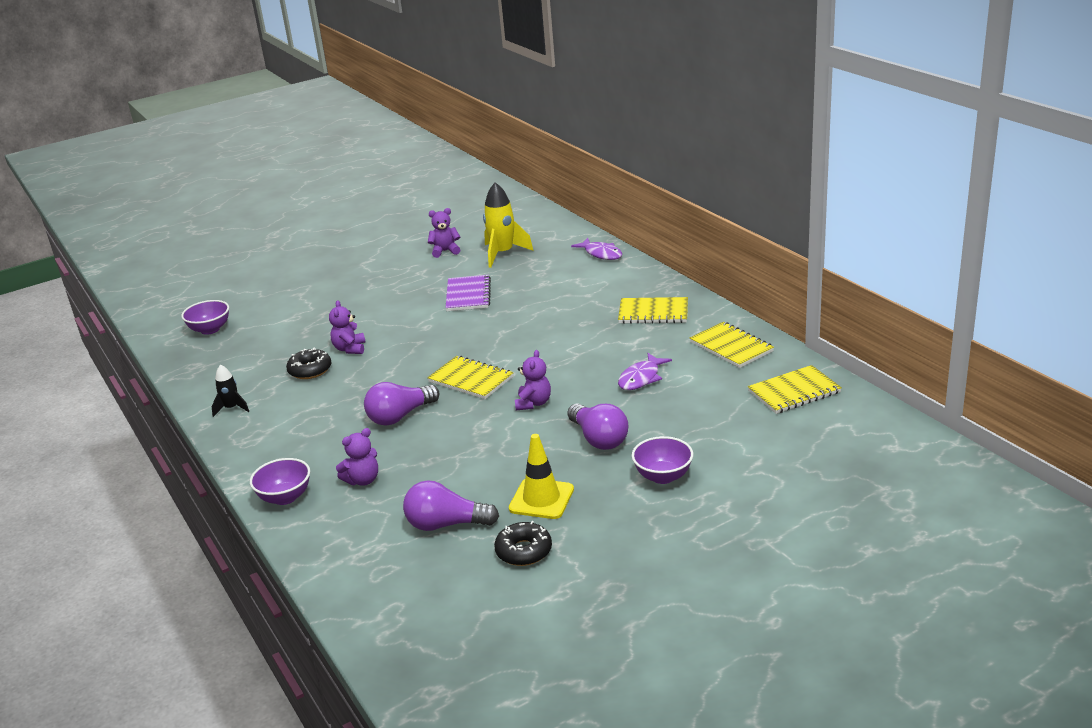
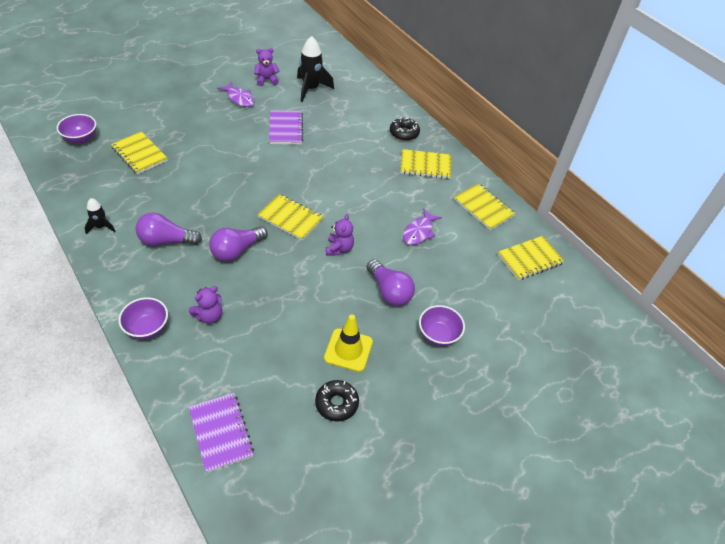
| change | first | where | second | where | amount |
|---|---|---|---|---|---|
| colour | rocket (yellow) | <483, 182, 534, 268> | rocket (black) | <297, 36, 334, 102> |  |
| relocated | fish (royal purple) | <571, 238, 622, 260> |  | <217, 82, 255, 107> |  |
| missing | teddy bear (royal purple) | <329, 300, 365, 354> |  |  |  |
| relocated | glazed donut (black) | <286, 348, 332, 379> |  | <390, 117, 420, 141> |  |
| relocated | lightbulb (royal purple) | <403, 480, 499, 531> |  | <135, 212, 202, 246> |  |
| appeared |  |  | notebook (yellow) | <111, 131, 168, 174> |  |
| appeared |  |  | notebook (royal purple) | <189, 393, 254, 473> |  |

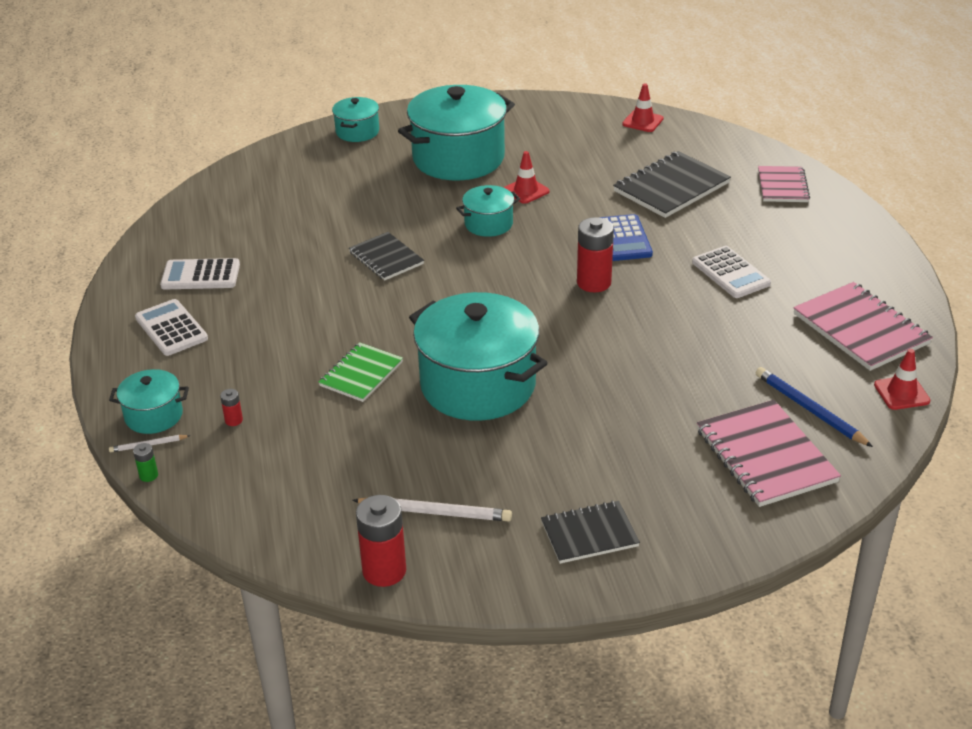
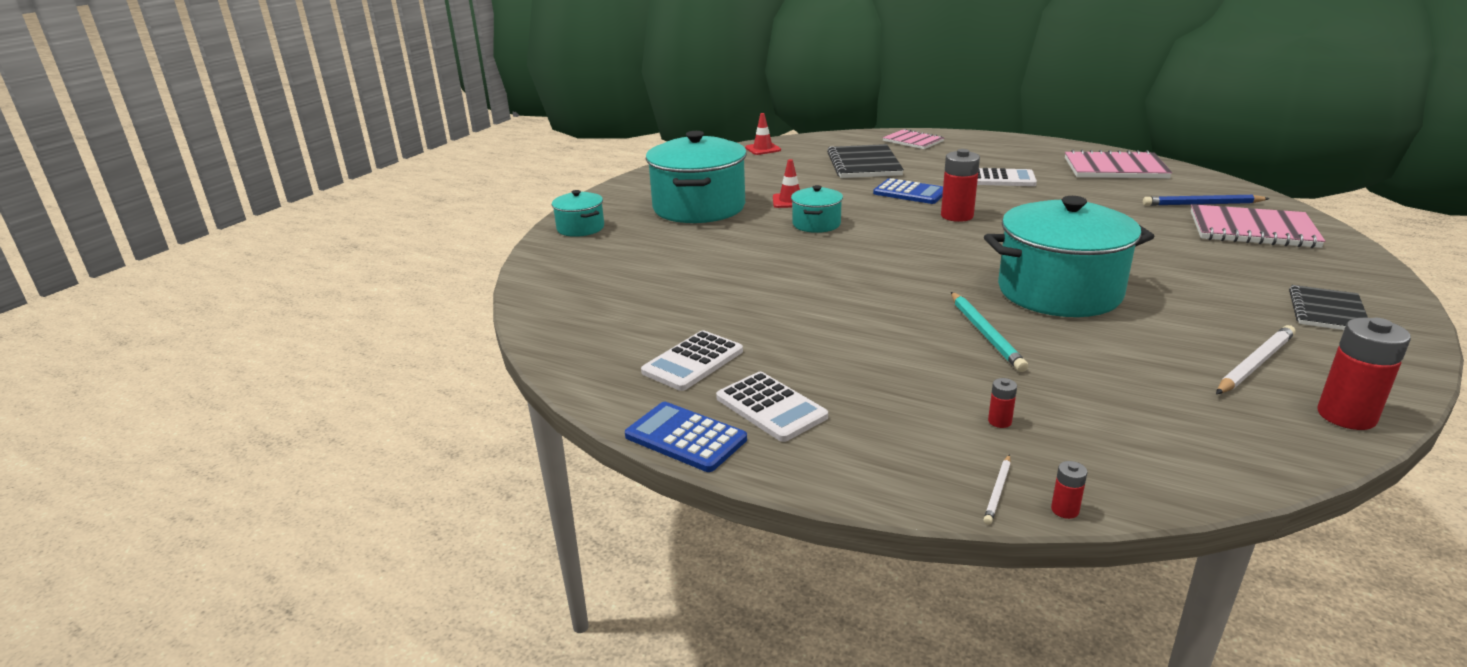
| change | first | where | second | where | amount |
|---|---|---|---|---|---|
| missing | notebook (black) | <349, 232, 424, 281> |  |  |  |
| spun | calculator (pure white) | <135, 299, 208, 356> |  | <716, 372, 828, 442> | 135 degrees counterclockwise |
| exchanged | notebook (leaf-green) | <319, 342, 403, 402> | lead pencil (turquoise) | <951, 292, 1028, 372> |  |
| missing | traffic cone (scarlet) | <874, 349, 930, 410> |  |  |  |
| missing | stockpot (turquoise) | <109, 369, 189, 434> |  |  |  |
| colour | battery (leaf-green) | <133, 443, 158, 482> | battery (scarlet) | <1051, 461, 1088, 519> |  |
| appeared |  |  | calculator (royal blue) | <625, 402, 747, 472> |  |

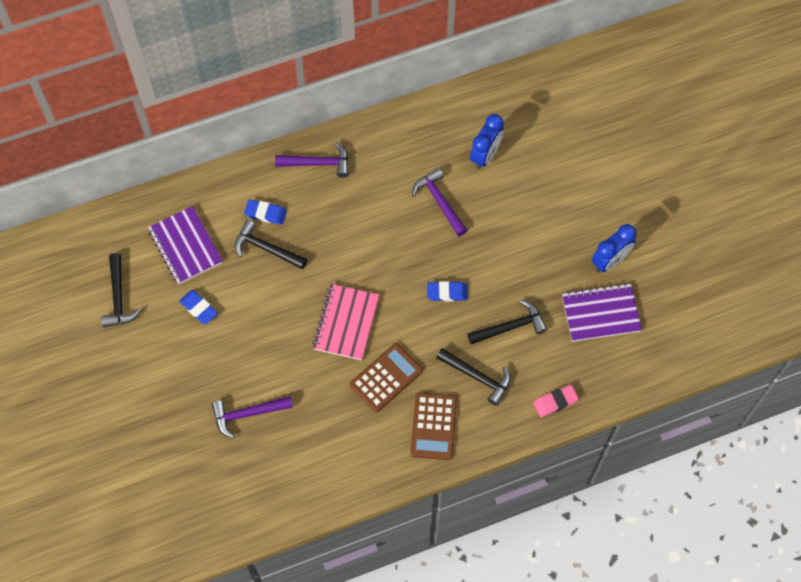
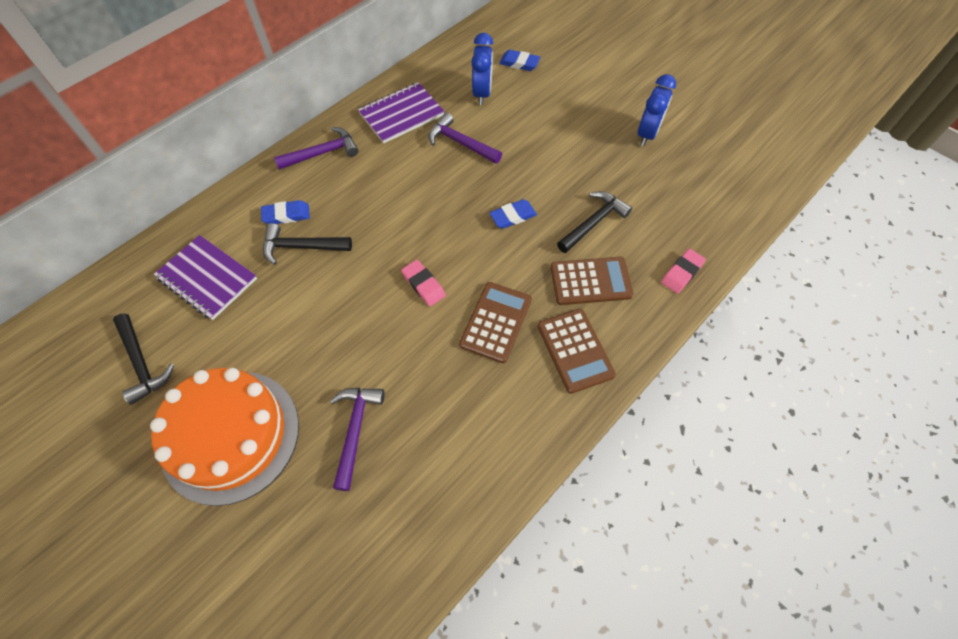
| change | first | where | second | where | amount |
|---|---|---|---|---|---|
| relocated | notebook (royal purple) | <562, 283, 642, 342> |  | <358, 82, 444, 143> |  |
| exchanged | notebook (rose-pink) | <312, 284, 379, 360> | pencil eraser (rose-pink) | <401, 260, 446, 306> |  |
| relocated | pencil eraser (royal blue) | <179, 290, 218, 325> |  | <499, 50, 540, 71> |  |
| exchanged | carpenter's hammer (black) | <436, 348, 511, 406> | calculator (russet) | <550, 257, 633, 305> |  |
| spun | carpenter's hammer (royal purple) | <211, 396, 293, 439> |  | <330, 388, 385, 491> | 135 degrees clockwise |
| appeared |  |  | layer cake (orange) | <150, 368, 299, 506> |  |

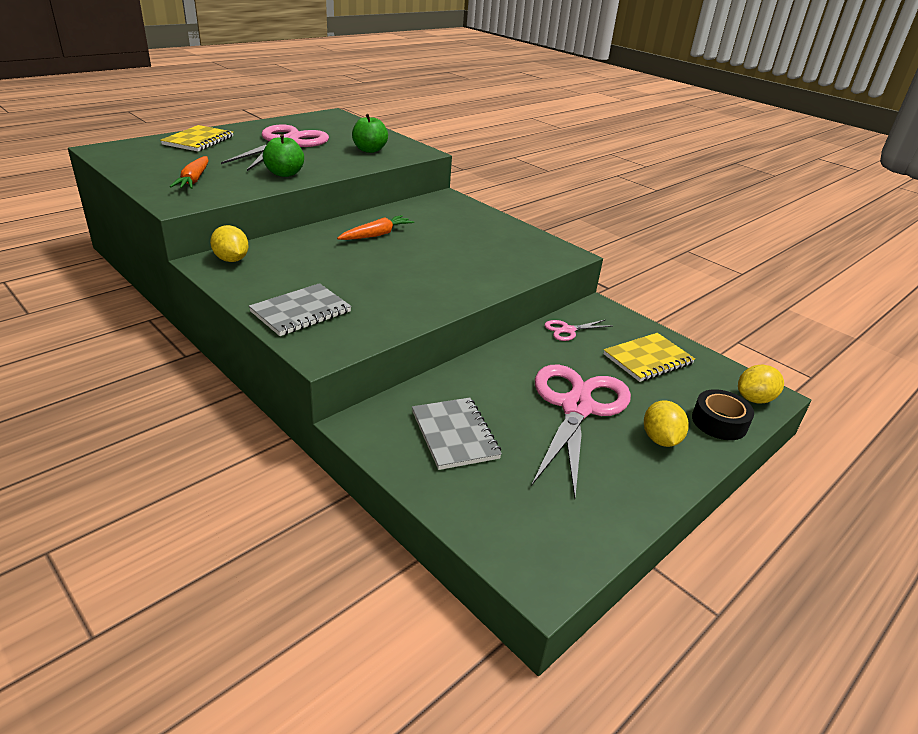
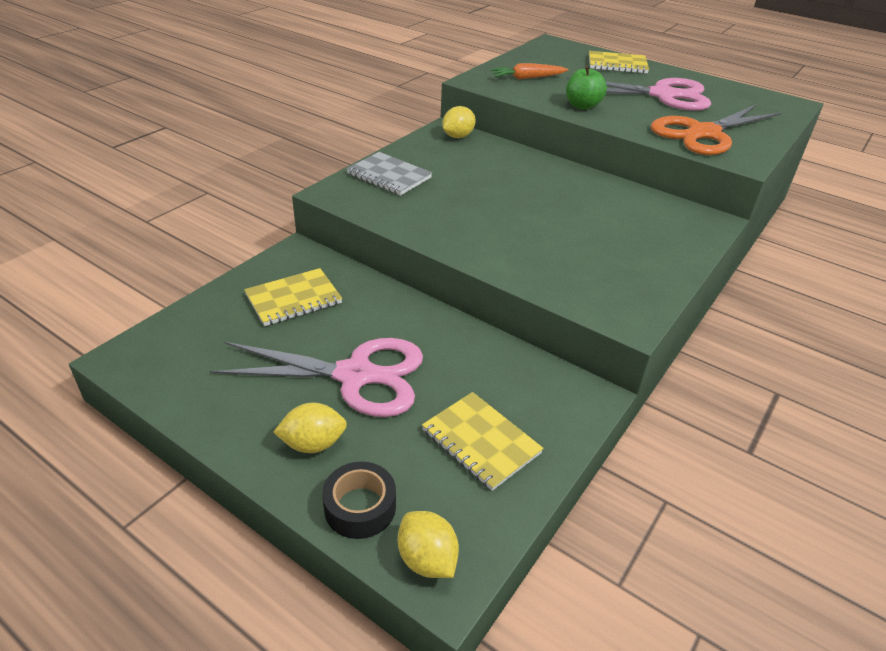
| change | first | where | second | where | amount |
|---|---|---|---|---|---|
| exchanged | apple fruit (leaf-green) | <352, 114, 388, 153> | pair of scissors (orange) | <651, 104, 783, 155> |  |
| missing | toy carrot (orange) | <337, 215, 414, 240> |  |  |  |
| missing | pair of scissors (rose-pink) | <544, 320, 612, 341> |  |  |  |
| colour | notebook (gray) | <412, 398, 502, 470> | notebook (yellow) | <244, 268, 342, 326> |  |

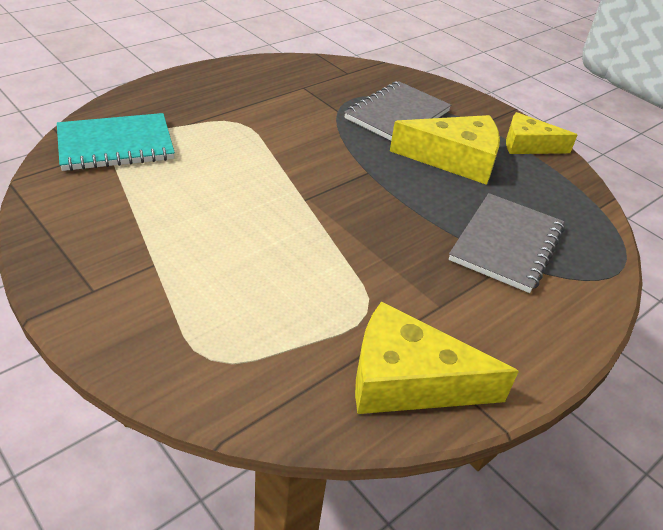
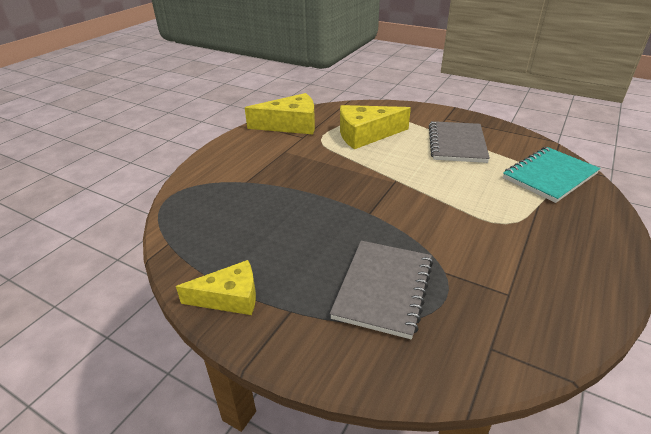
| change | first | where | second | where | amount |
|---|---|---|---|---|---|
| relocated | cheese (yellow) | <390, 115, 500, 185> |  | <340, 105, 411, 149> |  |
| relocated | notebook (gray) | <449, 193, 565, 293> |  | <429, 121, 490, 163> |  |

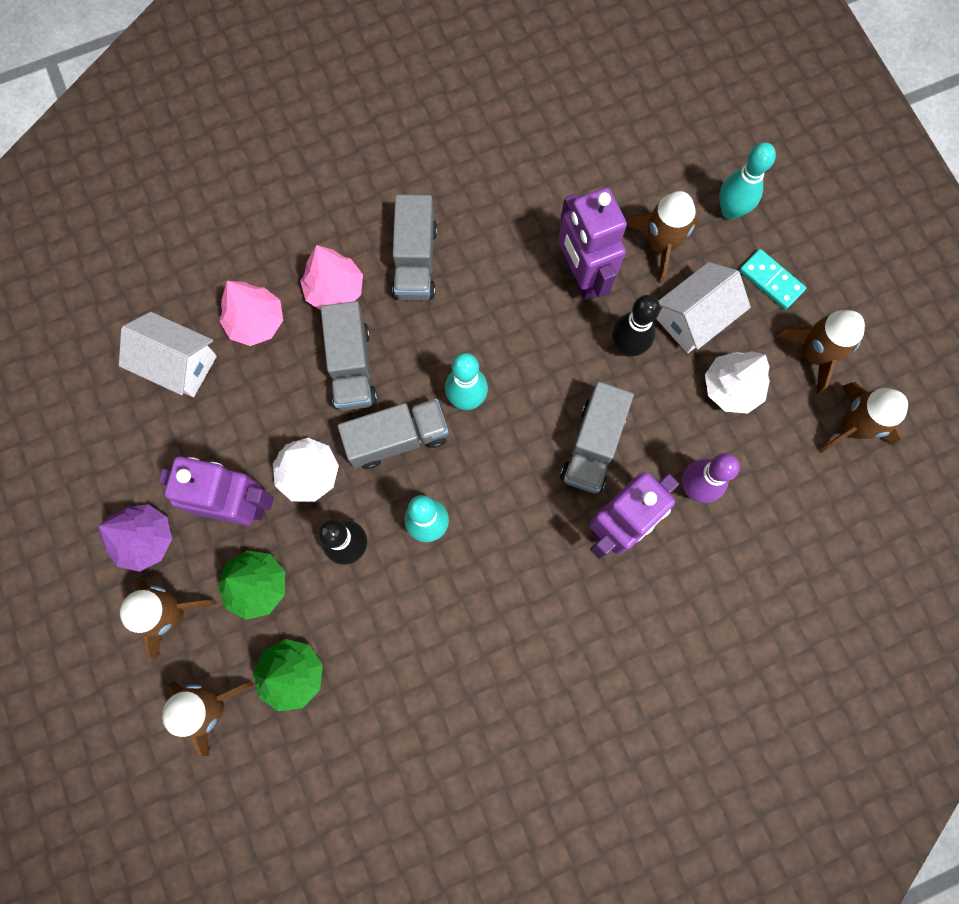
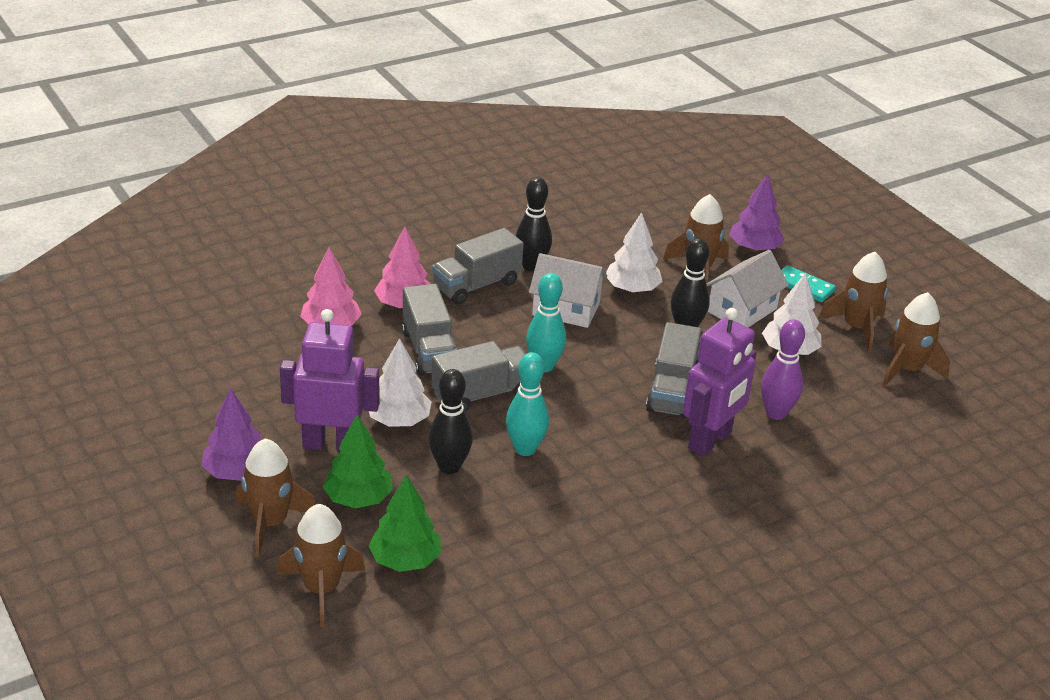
| change | first | where | second | where | amount |
|---|---|---|---|---|---|
| exchanged | tenpin (turquoise) | <719, 143, 776, 220> | toy tree (royal purple) | <729, 174, 784, 252> |  |
| exchanged | robot figure (royal purple) | <558, 188, 627, 300> | toy tree (pure white) | <606, 212, 663, 293> |  |
| spun | toy truck (gray) | <392, 194, 437, 300> |  | <432, 228, 524, 304> | 60 degrees clockwise |
| relocated | toy house (pure white) | <119, 312, 217, 397> |  | <529, 253, 607, 328> |  |
| appeared |  |  | tenpin (black) | <516, 177, 552, 272> |  |

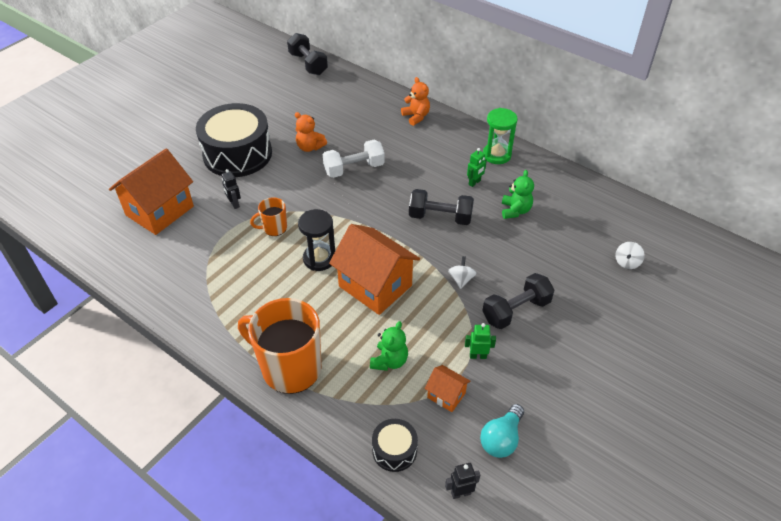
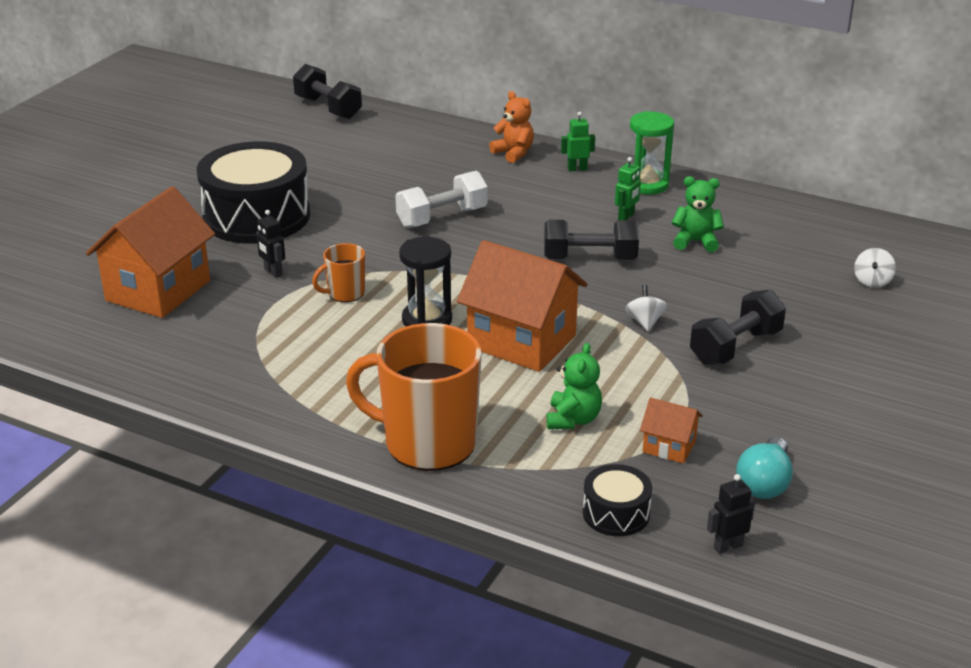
| change | first | where | second | where | amount |
|---|---|---|---|---|---|
| missing | teddy bear (orange) | <295, 112, 327, 152> |  |  |  |
| spun | teddy bear (leaf-green) | <502, 170, 534, 219> |  | <672, 176, 724, 252> | 75 degrees counterclockwise |
| relocated | robot figure (leaf-green) | <465, 323, 496, 359> |  | <561, 112, 595, 172> |  |

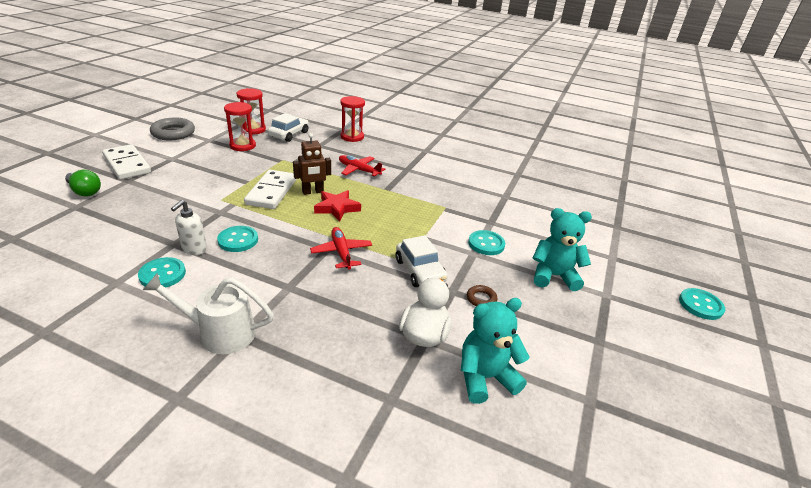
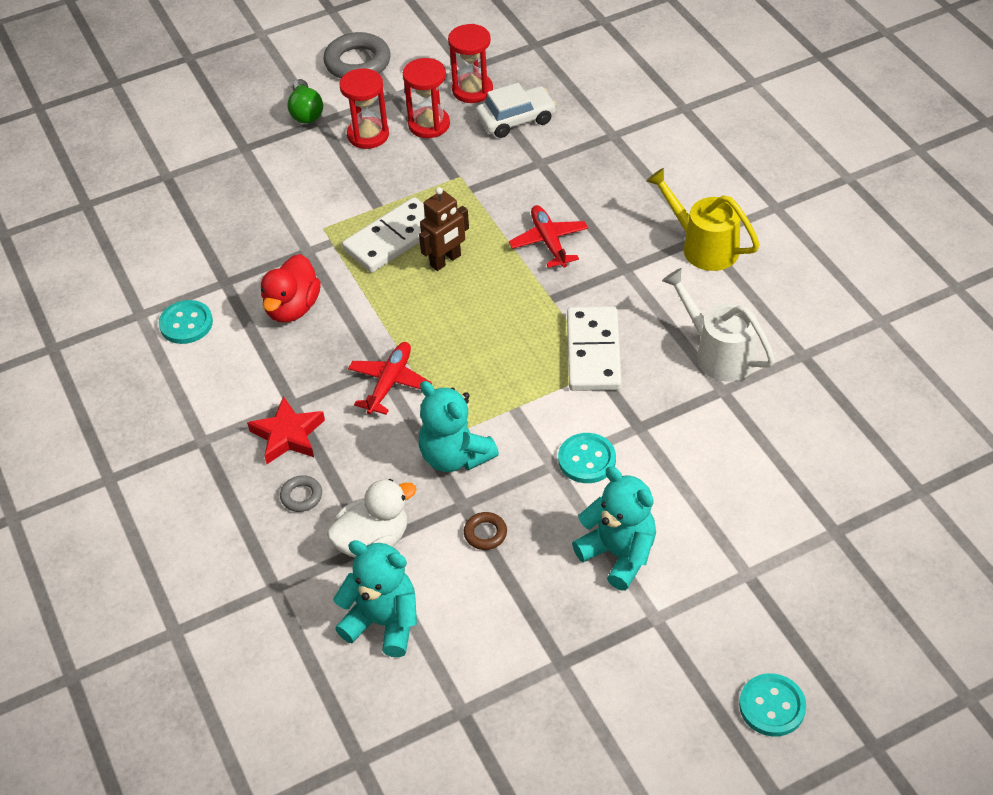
| change | first | where | second | where | amount |
|---|---|---|---|---|---|
| relocated | sandglass (scarlet) | <340, 96, 365, 142> |  | <339, 68, 389, 149> |  |
| spun | robot figure (russet) | <293, 133, 331, 195> |  | <419, 187, 469, 271> | 60 degrees counterclockwise |
| relocated | domino piece (pure white) | <102, 144, 151, 180> |  | <567, 306, 622, 391> |  |
| relocated | lightbulb (leaf-green) | <65, 170, 101, 196> |  | <287, 79, 323, 124> |  |
| relocated | five-pointed star (scarlet) | <314, 190, 361, 222> |  | <247, 396, 325, 464> |  |
| missing | soap dispenser (pure white) | <171, 200, 207, 255> |  |  |  |
| exchanged | button (turquoise) | <217, 226, 258, 252> | rubber duck (scarlet) | <261, 254, 321, 322> |  |
| exchanged | automobile (pure white) | <396, 235, 448, 287> | teddy bear (turquoise) | <419, 381, 499, 472> |  |
| relocated | watering can (pure white) | <143, 273, 274, 354> |  | <662, 268, 775, 382> |  |
| appeared |  |  | watering can (yellow) | <646, 168, 760, 271> |  |
| appeared |  |  | ring (gray) | <280, 475, 322, 512> |  |

